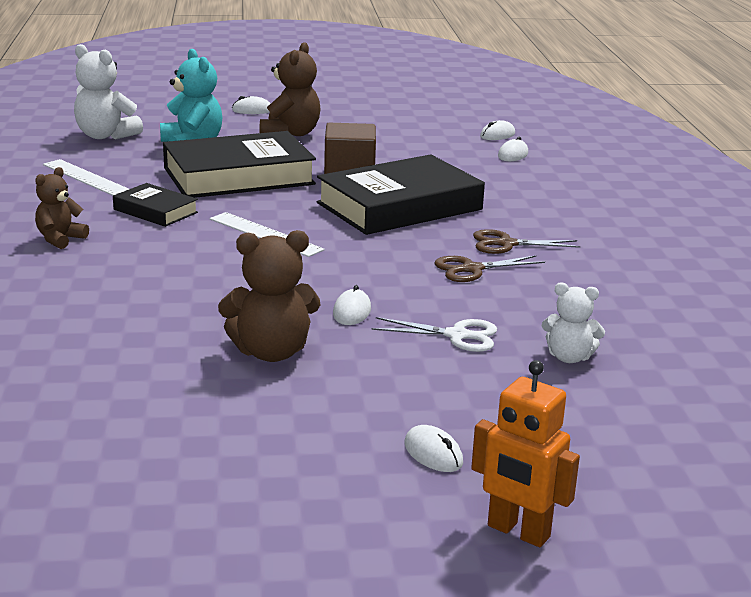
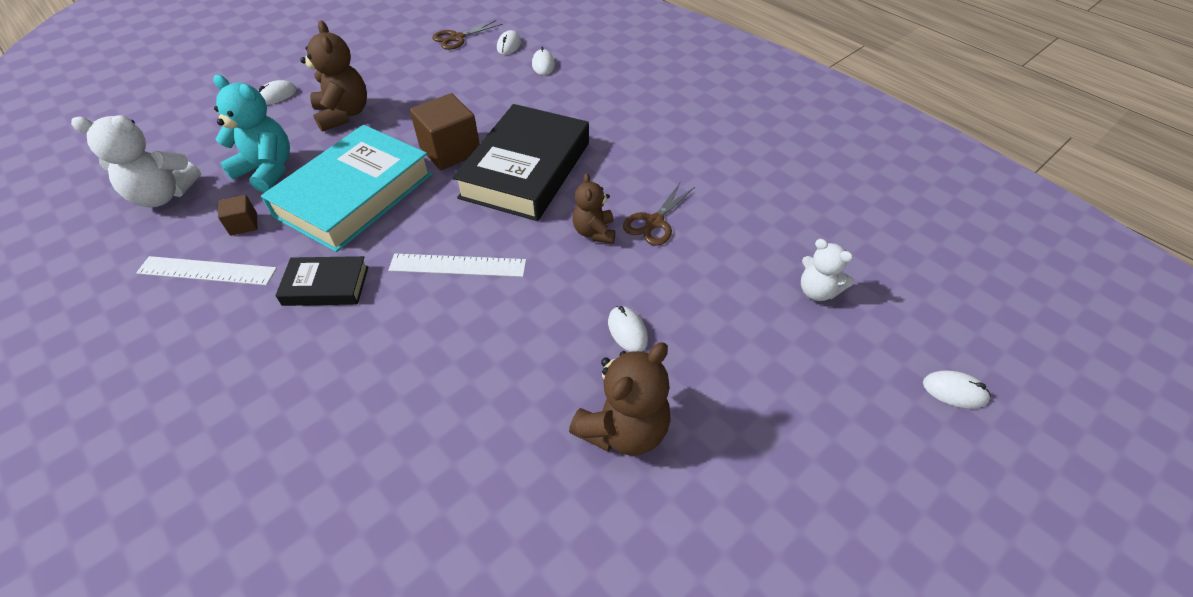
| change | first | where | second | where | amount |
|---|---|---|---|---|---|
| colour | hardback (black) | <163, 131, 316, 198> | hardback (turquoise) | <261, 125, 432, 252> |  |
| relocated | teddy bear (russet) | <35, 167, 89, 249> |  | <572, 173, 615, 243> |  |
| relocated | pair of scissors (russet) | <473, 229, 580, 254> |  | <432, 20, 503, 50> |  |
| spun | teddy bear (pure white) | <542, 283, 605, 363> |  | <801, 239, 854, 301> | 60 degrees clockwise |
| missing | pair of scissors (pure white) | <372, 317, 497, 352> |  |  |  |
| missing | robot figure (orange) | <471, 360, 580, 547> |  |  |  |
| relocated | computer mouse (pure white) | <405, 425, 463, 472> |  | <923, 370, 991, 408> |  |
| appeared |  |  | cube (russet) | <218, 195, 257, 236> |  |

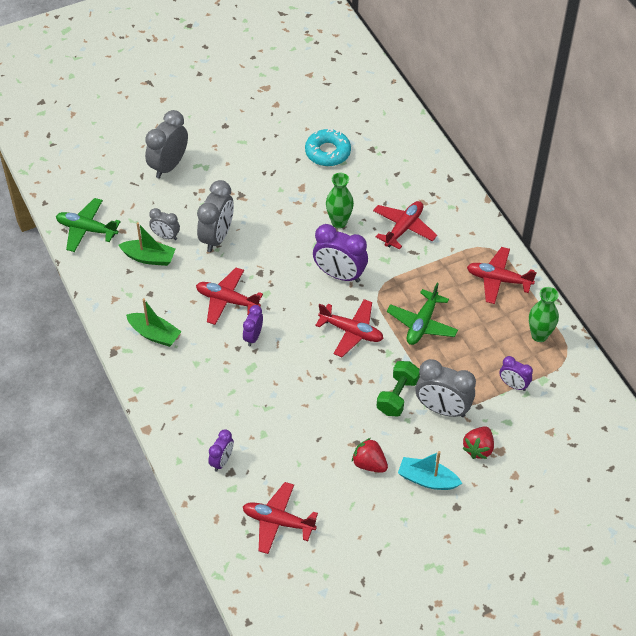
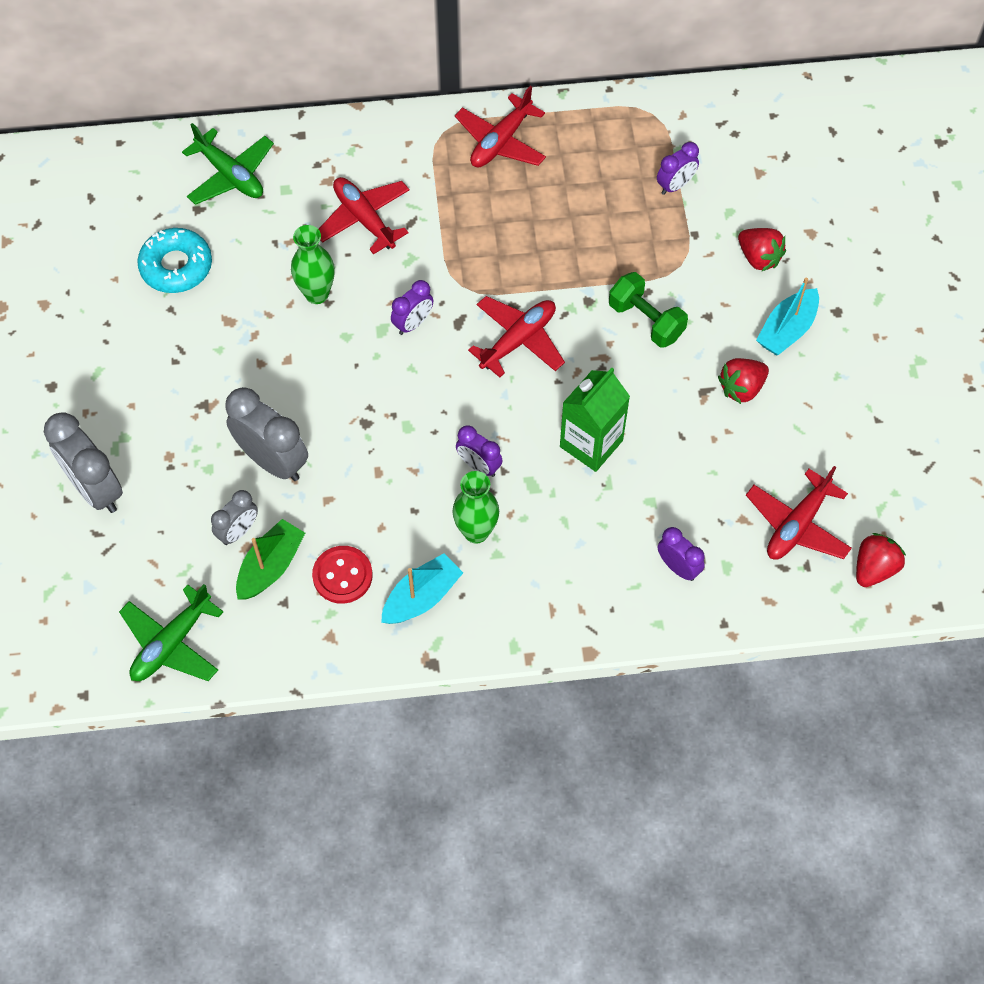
| change | first | where | second | where | amount |
|---|---|---|---|---|---|
| size | bedside clock (royal purple) | <313, 224, 368, 283> |  | <391, 280, 433, 335> | x0.57 |
| missing | toy plane (scarlet) | <196, 268, 263, 325> |  |  |  |
| relocated | toy plane (leaf-green) | <387, 283, 458, 345> |  | <182, 123, 274, 205> |  |
| relocated | vase (leaf-green) | <529, 287, 559, 342> |  | <452, 471, 499, 544> |  |
| colour | boat (leaf-green) | <126, 298, 182, 347> | boat (turquoise) | <381, 553, 463, 624> |  |
| missing | bedside clock (gray) | <415, 359, 476, 417> |  |  |  |
| appeared |  |  | carton (leaf-green) | <560, 368, 630, 472> |  |
| appeared |  |  | toy strawberry (scarlet) | <856, 533, 906, 587> |  |
| appeared |  |  | button (scarlet) | <312, 546, 373, 604> |  |

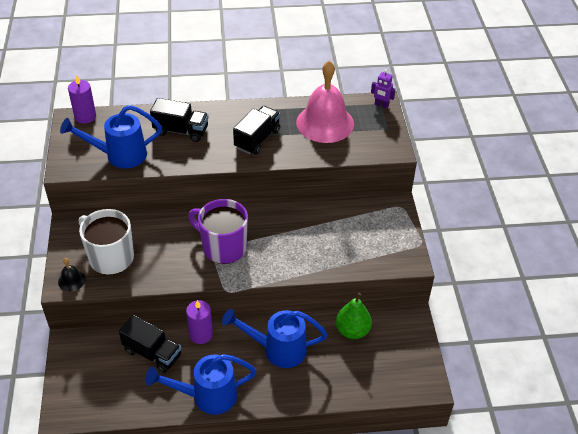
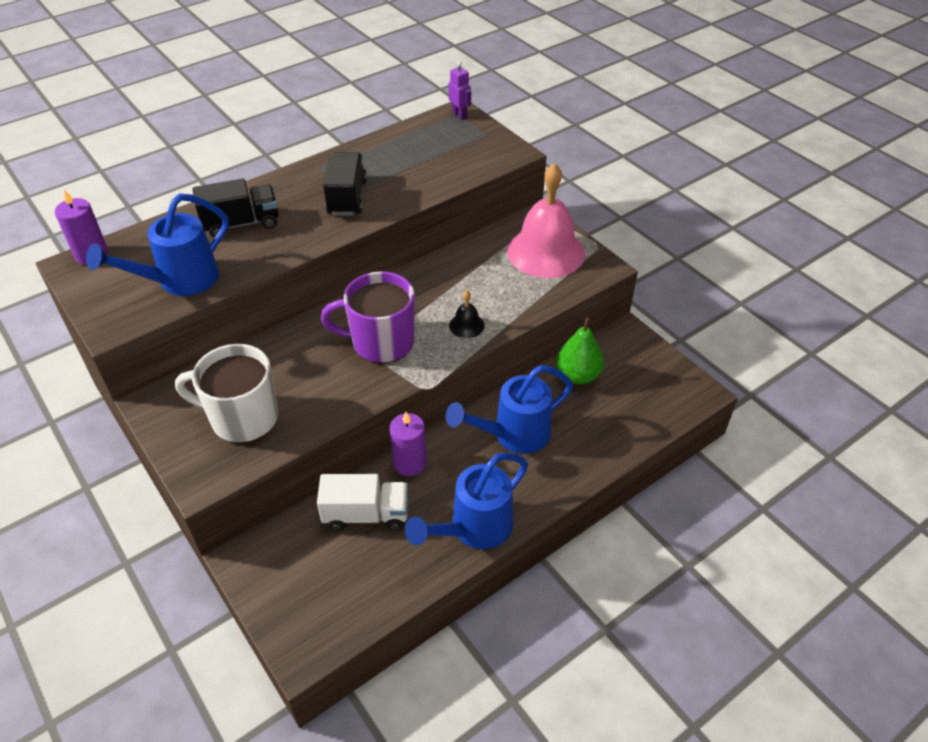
| change | first | where | second | where | amount |
|---|---|---|---|---|---|
| relocated | hand bell (rose-pink) | <296, 61, 354, 143> |  | <507, 163, 585, 278> |  |
| spun | robot figure (royal purple) | <371, 69, 396, 109> |  | <449, 61, 471, 120> | 120 degrees counterclockwise |
| relocated | hand bell (black) | <58, 258, 86, 292> |  | <449, 291, 485, 338> |  |
| colour | toy truck (black) | <119, 315, 181, 373> | toy truck (pure white) | <317, 474, 408, 531> |  |

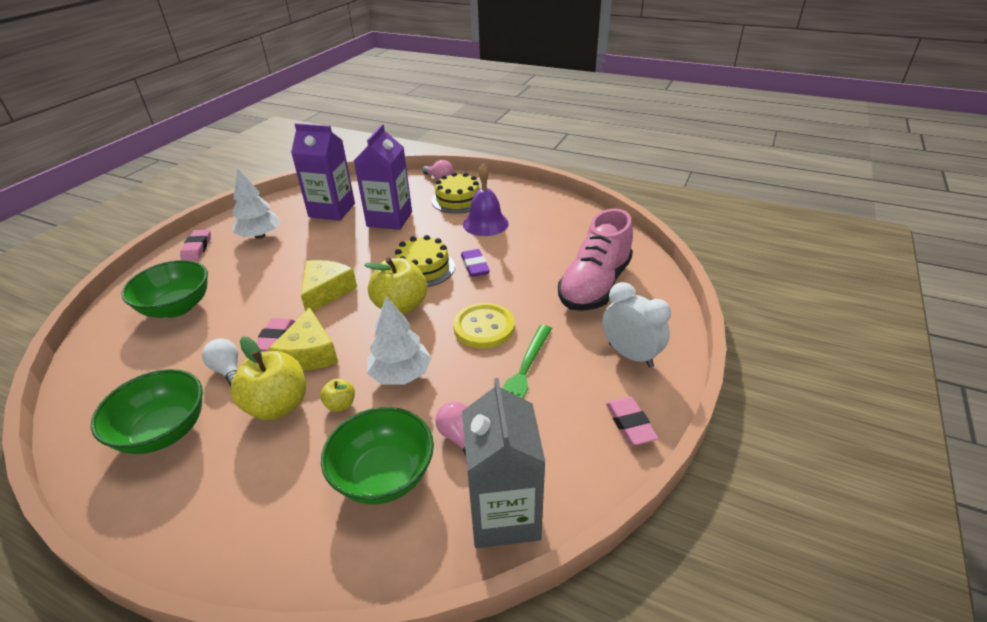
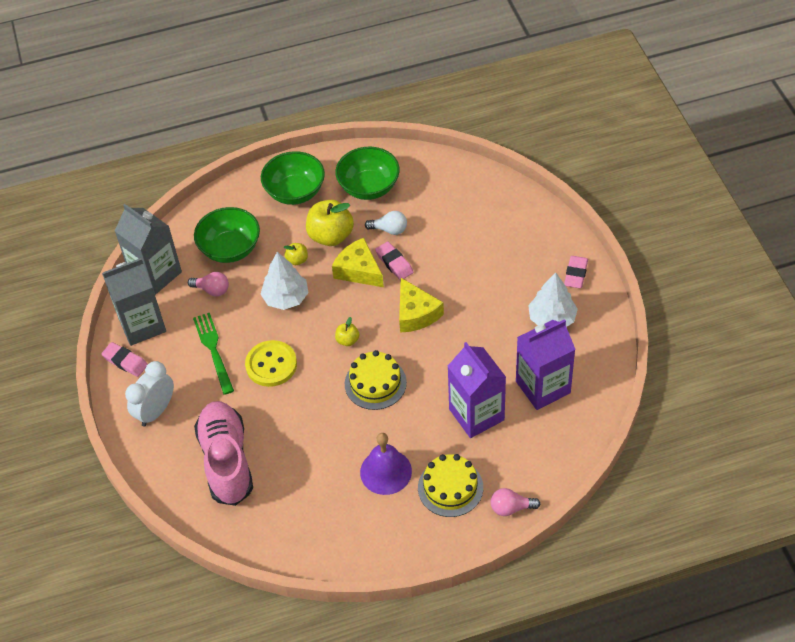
| change | first | where | second | where | amount |
|---|---|---|---|---|---|
| spun | pencil eraser (rose-pink) | <180, 229, 211, 261> |  | <564, 256, 588, 288> | 60 degrees clockwise |
| missing | pencil eraser (royal purple) | <461, 249, 490, 277> |  |  |  |
| size | apple fruit (yellow) | <364, 257, 427, 315> |  | <335, 317, 359, 346> | x0.48 |
| relocated | deep dish (leaf-green) | <121, 260, 208, 318> |  | <261, 151, 325, 205> |  |
| spun | bedside clock (pure white) | <602, 282, 671, 368> |  | <125, 361, 174, 426> | 120 degrees clockwise |
| appeared |  |  | carton (gray) | <102, 258, 166, 346> |  |

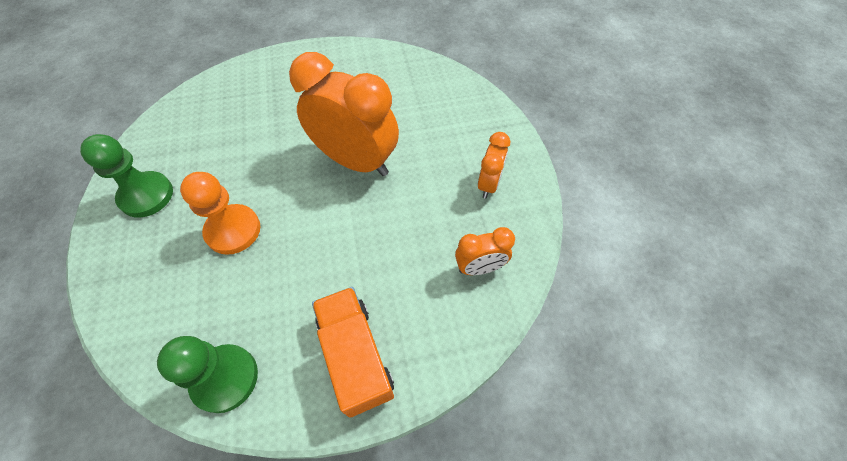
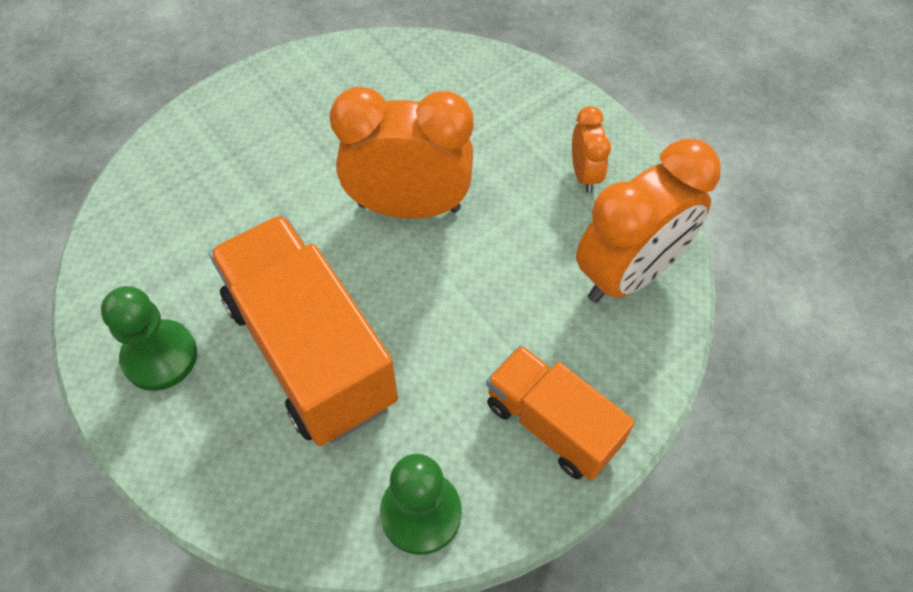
| change | first | where | second | where | amount |
|---|---|---|---|---|---|
| exchanged | chess pawn (orange) | <180, 172, 261, 255> | toy truck (orange) | <209, 215, 398, 446> |  |
| size | bedside clock (orange) | <455, 227, 515, 275> |  | <576, 139, 721, 303> | x2.04 |

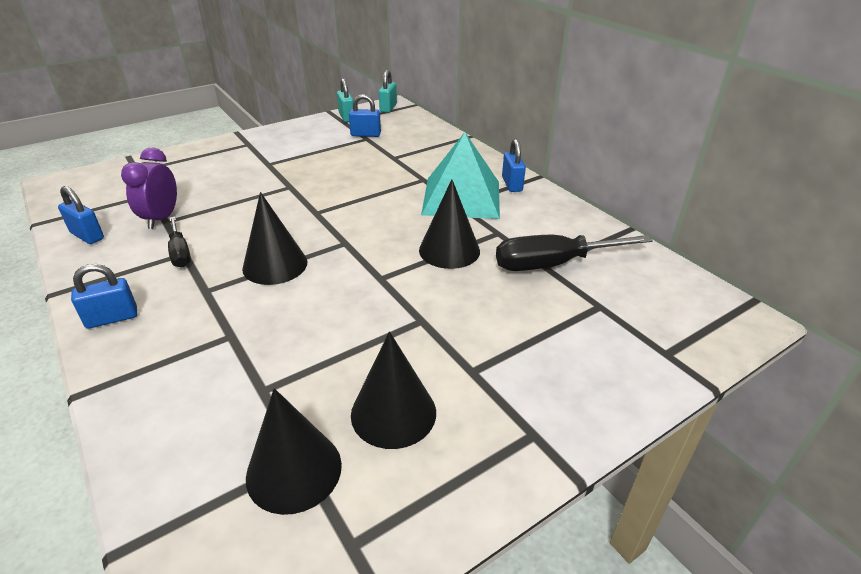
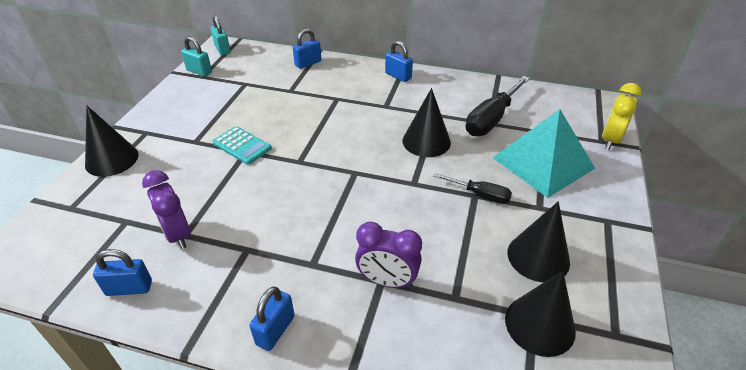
| change | first | where | second | where | amount |
|---|---|---|---|---|---|
| relocated | small lock (royal blue) | <349, 94, 381, 137> |  | <293, 29, 321, 69> |  |
| relocated | pyramid shape (turquoise) | <421, 132, 500, 219> |  | <493, 109, 595, 198> |  |
| relocated | cone shape (black) | <242, 192, 307, 285> |  | <85, 106, 139, 177> |  |
| relocated | flat screwdriver (black) | <168, 216, 191, 268> |  | <434, 173, 512, 204> |  |
| appeared |  |  | bedside clock (yellow) | <602, 83, 642, 150> |  |
| appeared |  |  | calculator (turquoise) | <212, 126, 272, 165> |  |
| appeared |  |  | bedside clock (royal purple) | <355, 222, 422, 288> |  |

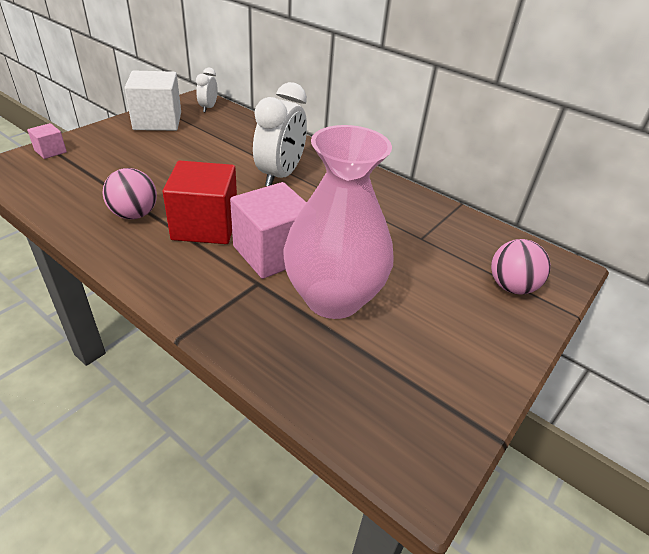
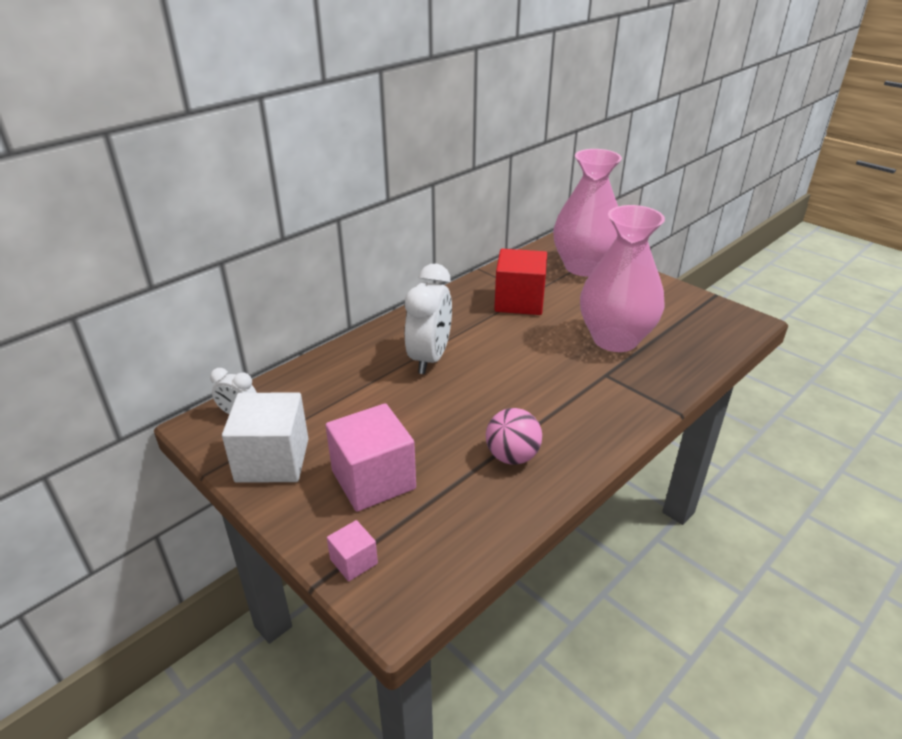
| change | first | where | second | where | amount |
|---|---|---|---|---|---|
| spun | bedside clock (pure white) | <253, 82, 307, 186> |  | <405, 264, 452, 374> | 75 degrees clockwise |
| relocated | cube (scarlet) | <163, 160, 237, 244> |  | <494, 249, 547, 315> |  |
| relocated | cube (rose-pink) | <230, 182, 307, 279> |  | <326, 403, 416, 512> |  |
| exchanged | sphere (rose-pink) | <491, 239, 551, 295> | vase (rose-pink) | <553, 149, 622, 276> |  |

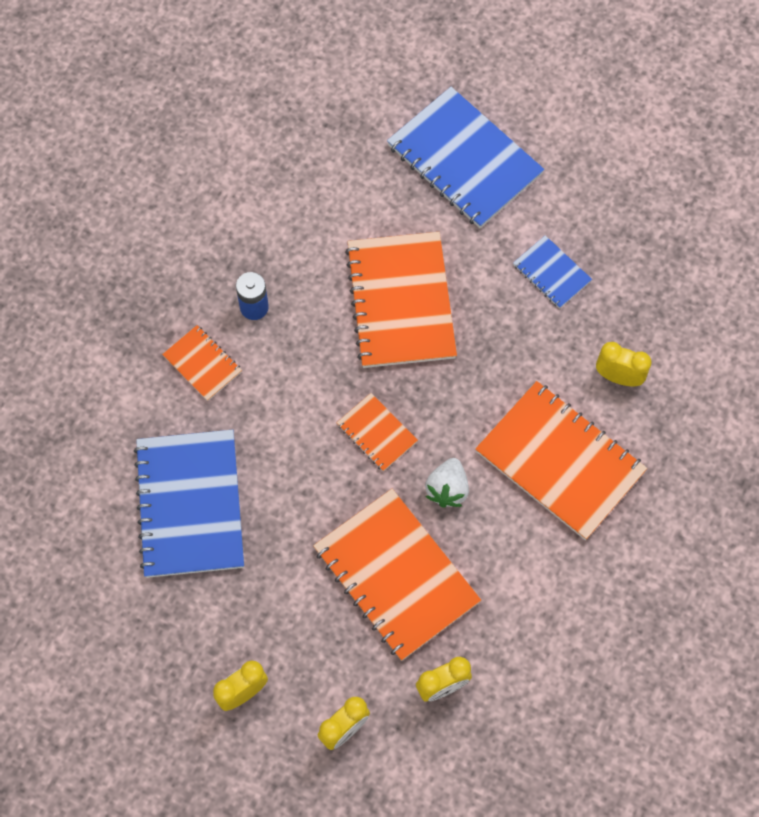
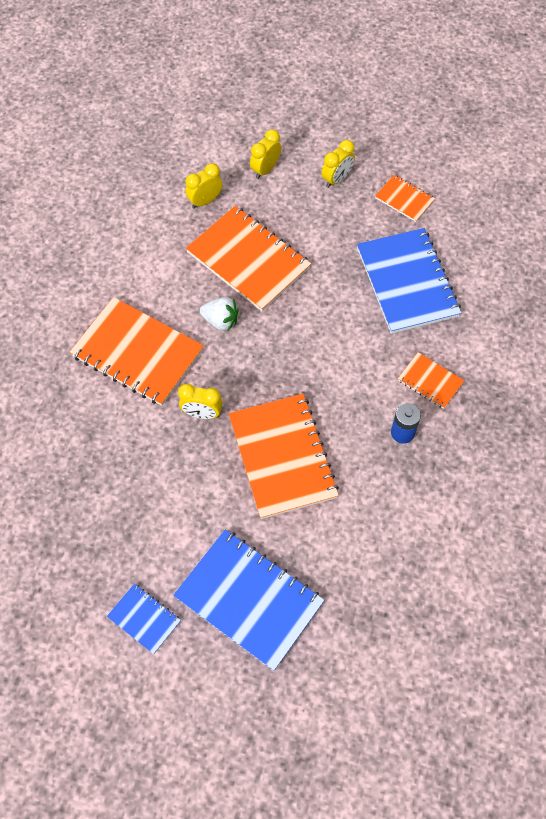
| change | first | where | second | where | amount |
|---|---|---|---|---|---|
| relocated | notebook (royal blue) | <513, 235, 592, 309> |  | <107, 584, 181, 654> |  |
| relocated | bedside clock (yellow) | <596, 342, 652, 386> |  | <178, 384, 223, 419> |  |
| relocated | notebook (orange) | <336, 393, 418, 471> |  | <375, 175, 435, 222> |  |
| spun | toy strawberry (pure white) | <425, 458, 469, 508> |  | <200, 297, 239, 331> | 105 degrees clockwise |

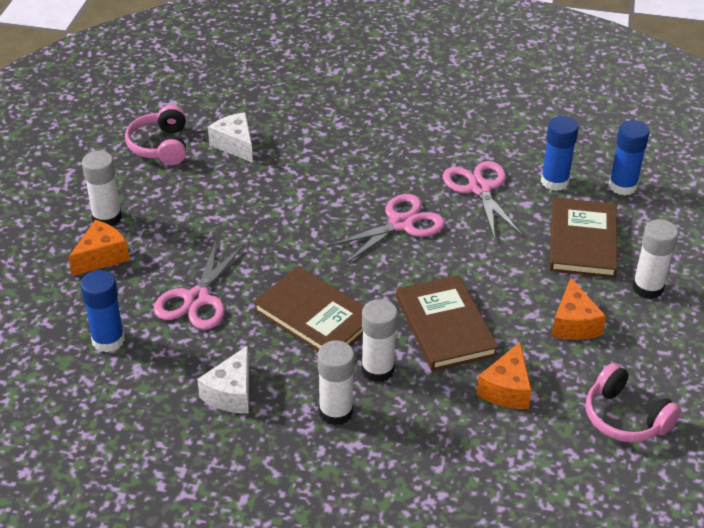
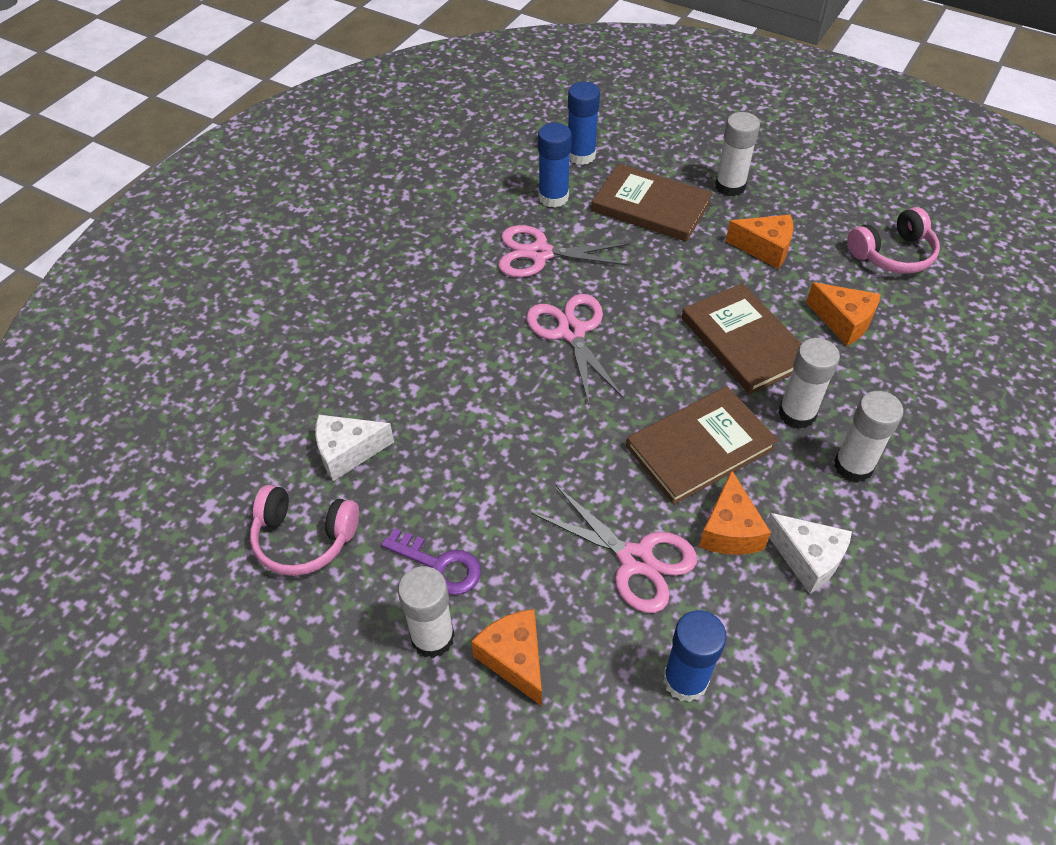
| change | first | where | second | where | amount |
|---|---|---|---|---|---|
| spun | hardback (russet) | <396, 275, 498, 371> |  | <682, 283, 801, 394> | 60 degrees clockwise |
| appeared |  |  | cheese (orange) | <699, 471, 771, 555> |  |
| appeared |  |  | door key (royal purple) | <381, 528, 481, 595> |  |

